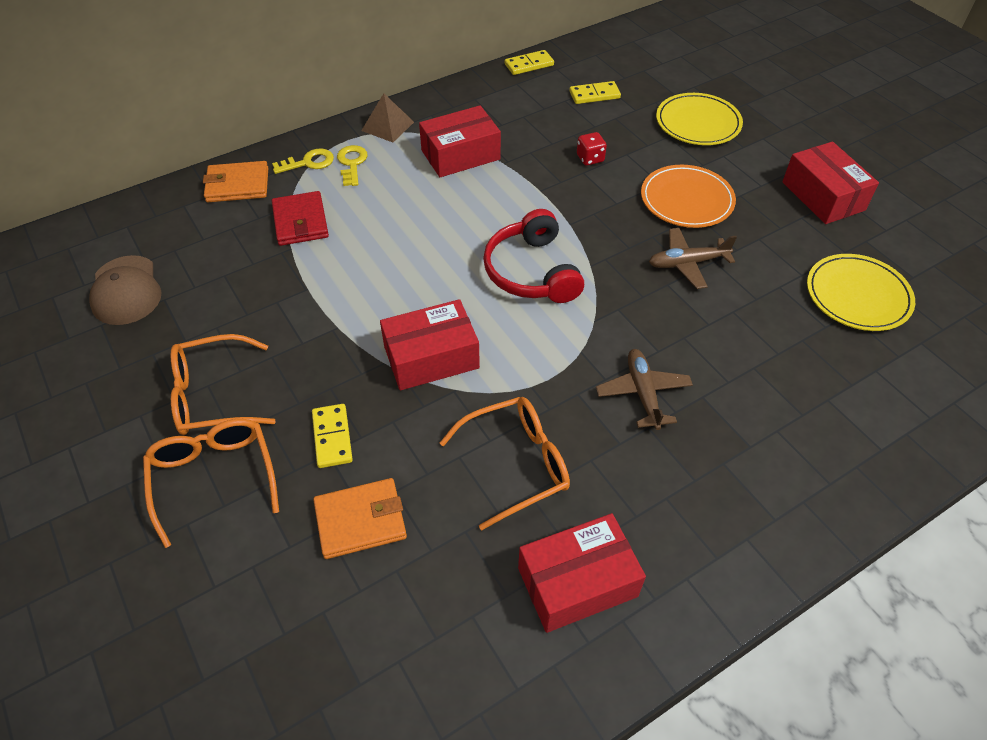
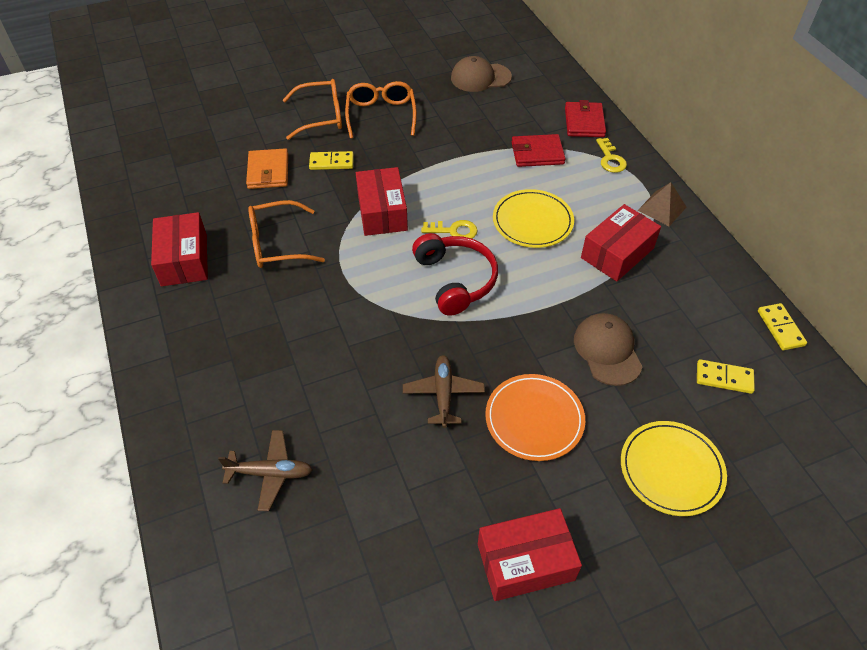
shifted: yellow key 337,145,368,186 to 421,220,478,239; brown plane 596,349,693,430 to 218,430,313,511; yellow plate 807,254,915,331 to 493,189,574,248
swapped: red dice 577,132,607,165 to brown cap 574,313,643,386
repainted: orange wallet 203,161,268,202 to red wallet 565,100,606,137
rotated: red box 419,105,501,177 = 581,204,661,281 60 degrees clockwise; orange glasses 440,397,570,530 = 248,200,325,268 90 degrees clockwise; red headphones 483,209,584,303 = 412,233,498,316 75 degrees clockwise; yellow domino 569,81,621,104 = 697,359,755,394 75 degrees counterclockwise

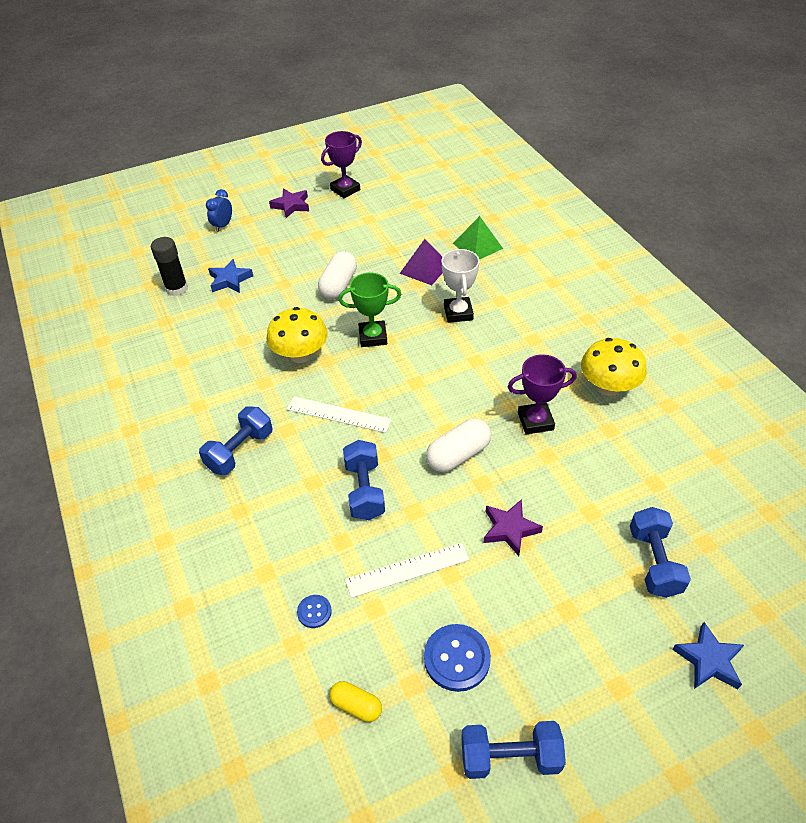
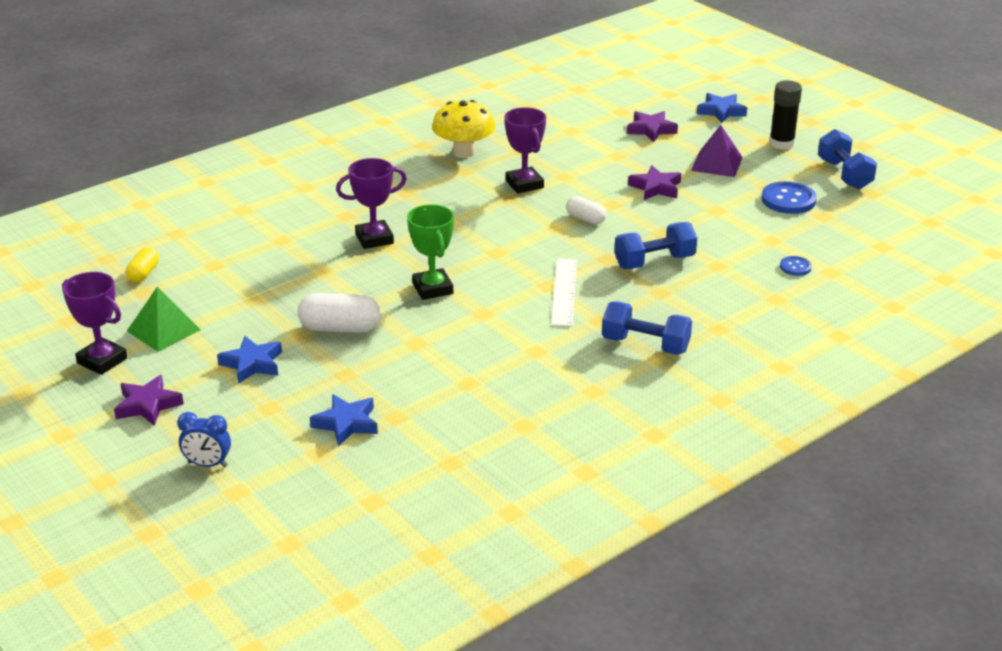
gone: yellow mushroom 266,307,328,363; white ruler 345,542,470,598
new: blue star 217,336,282,384
shifted: black glue stick 151,237,188,296 to 769,80,802,150; yellow capsule 329,681,382,722 to 126,247,159,282; purple pyramid 399,239,443,285 to 691,125,743,177; green pyramid 453,216,503,260 to 127,287,201,352
swapped: blue dumbbell 630,507,691,598 to purple star 627,111,678,142
repainted: white trophy 442,248,480,323 to purple trophy 336,158,407,249
scaled: white capsule 426,419,491,472 = 566,196,606,224 x0.60

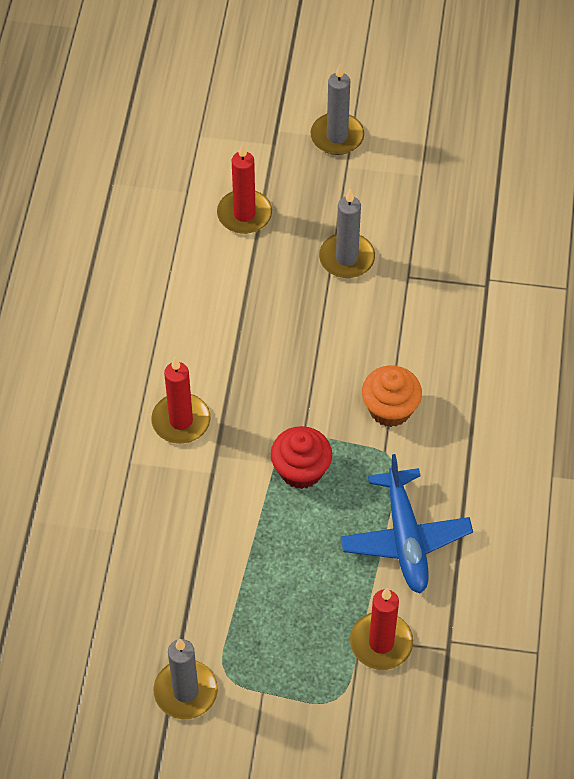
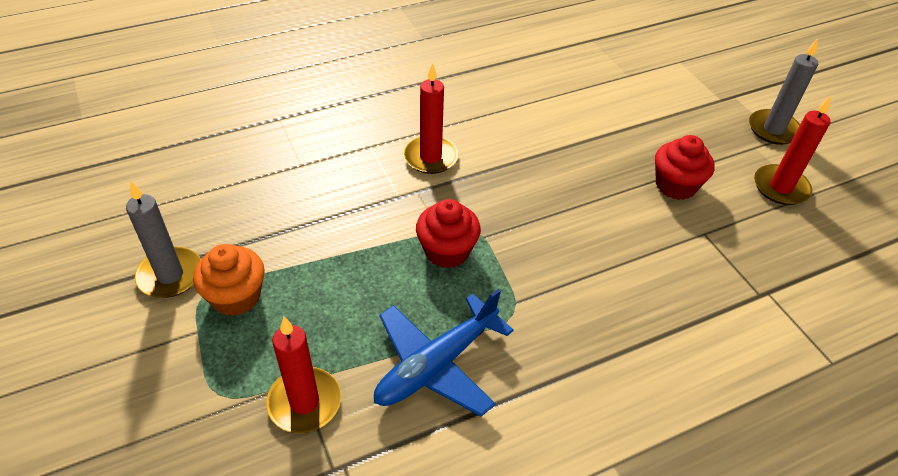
shifted: red candle 217,144,272,234 to 754,96,831,205; orange cupcake 362,365,422,427 to 193,244,265,316
swapped: grey candle 319,189,375,278 to red cupcake 655,135,715,200

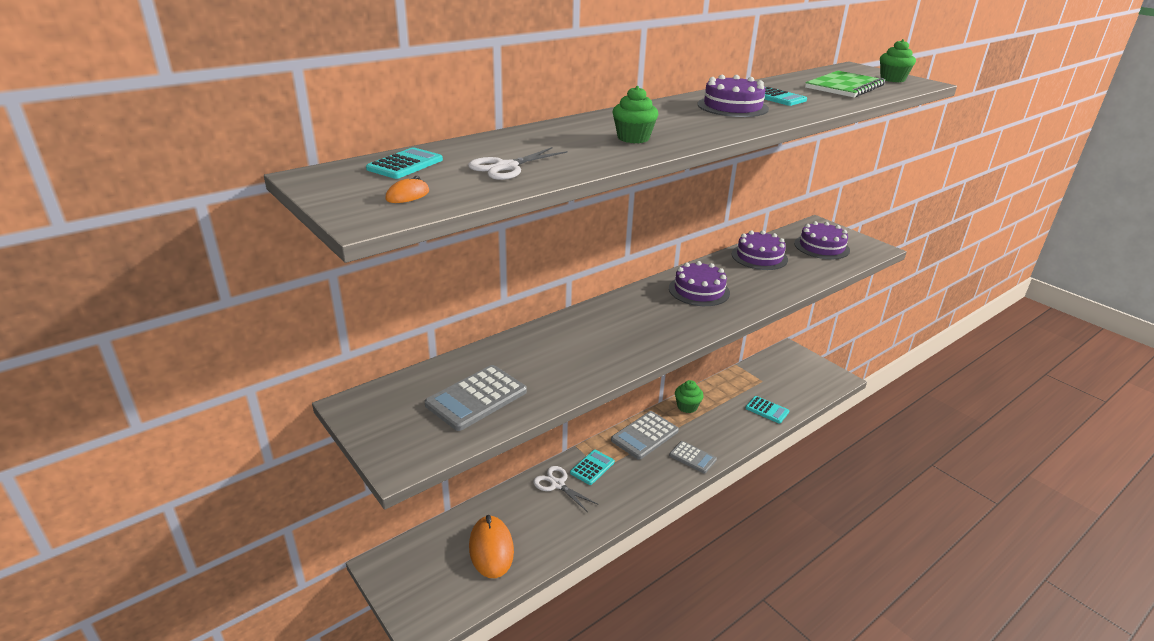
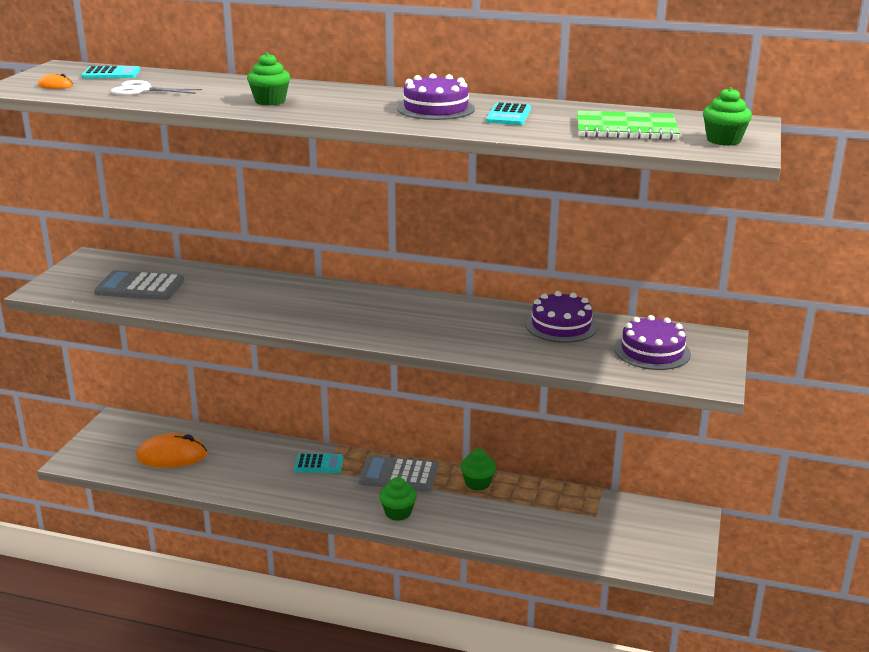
gone: white scissors 533,466,597,512; purple cake 669,261,730,306; turquoise calculator 745,396,789,424
swapped: grey calculator 669,441,717,473 to green cupcake 379,477,417,521
rotated: orange mouse 469,515,514,578 = 136,433,207,468 45 degrees clockwise

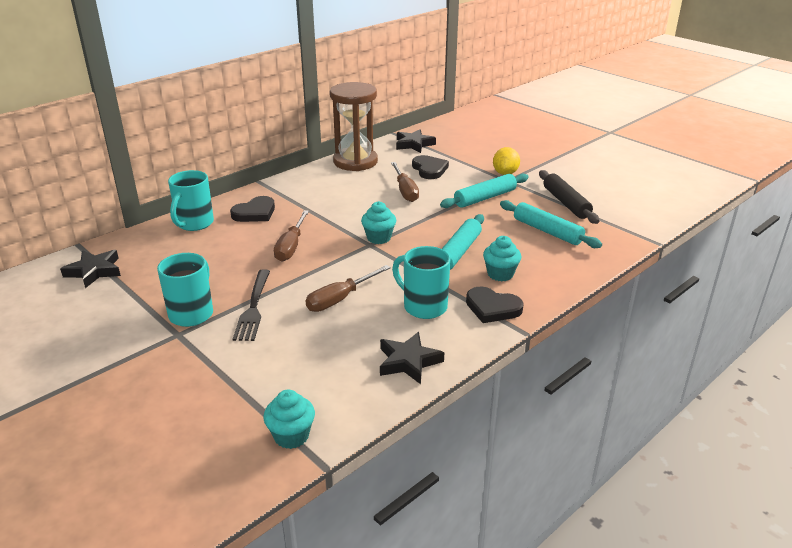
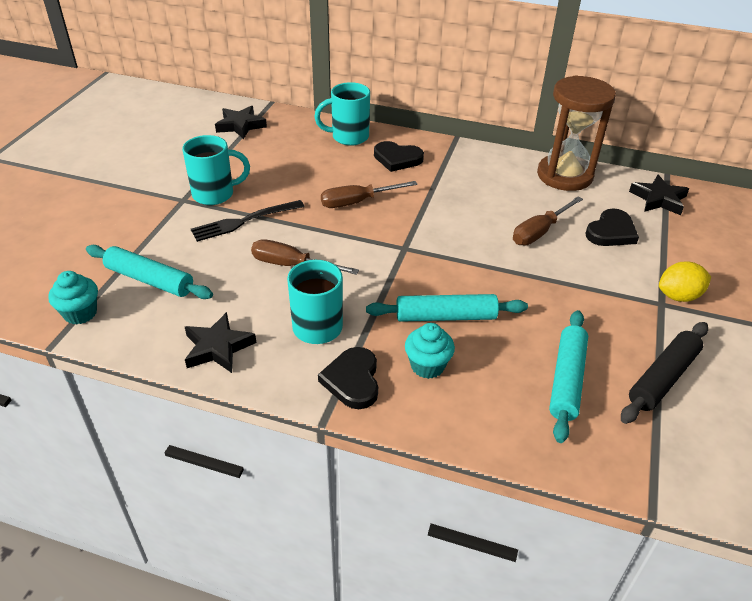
gone: turquoise cupcake 361,201,396,244
shifted: turquoise rolling pin 440,174,529,208 to 86,245,213,299

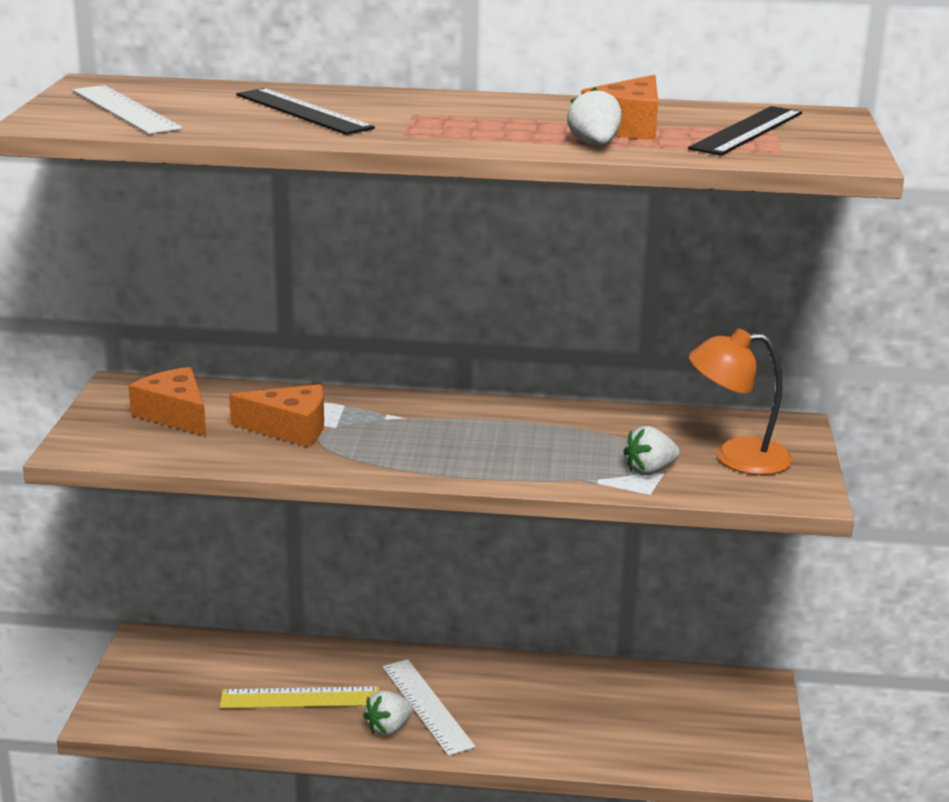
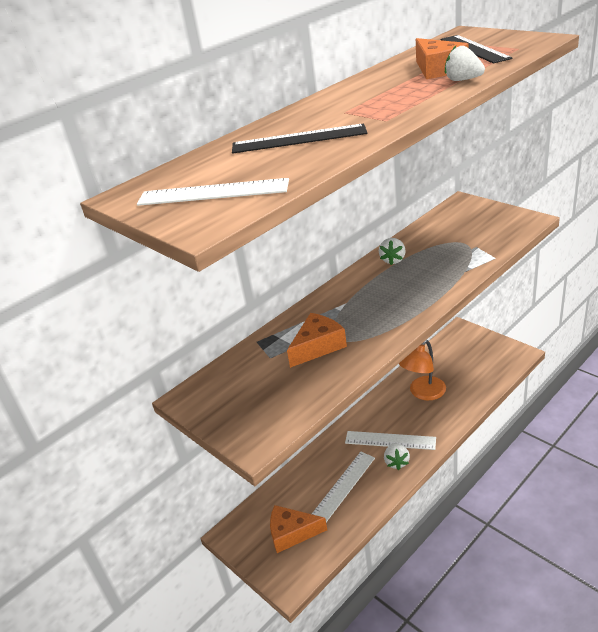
shifted: orange cheese 129,367,206,436 to 270,505,327,553; white strawberry 623,426,680,475 to 379,238,406,265; orange lamp 689,329,793,475 to 399,340,446,400
repainted: yellow ruler 220,686,379,709 to white ruler 312,452,375,522

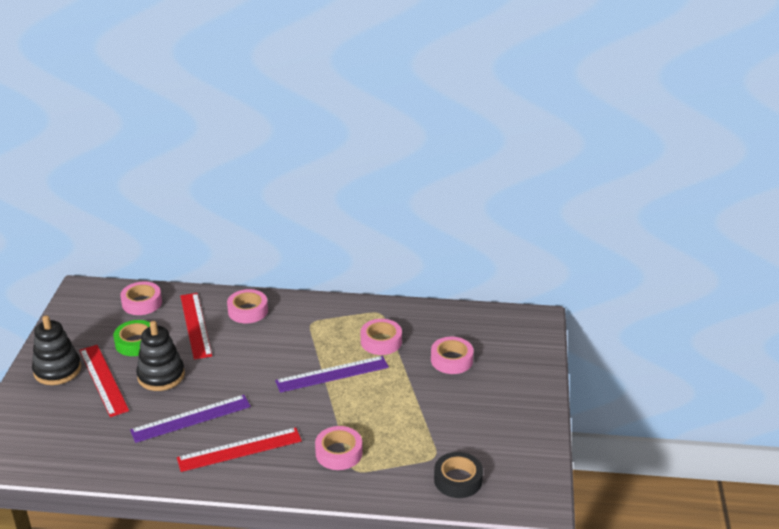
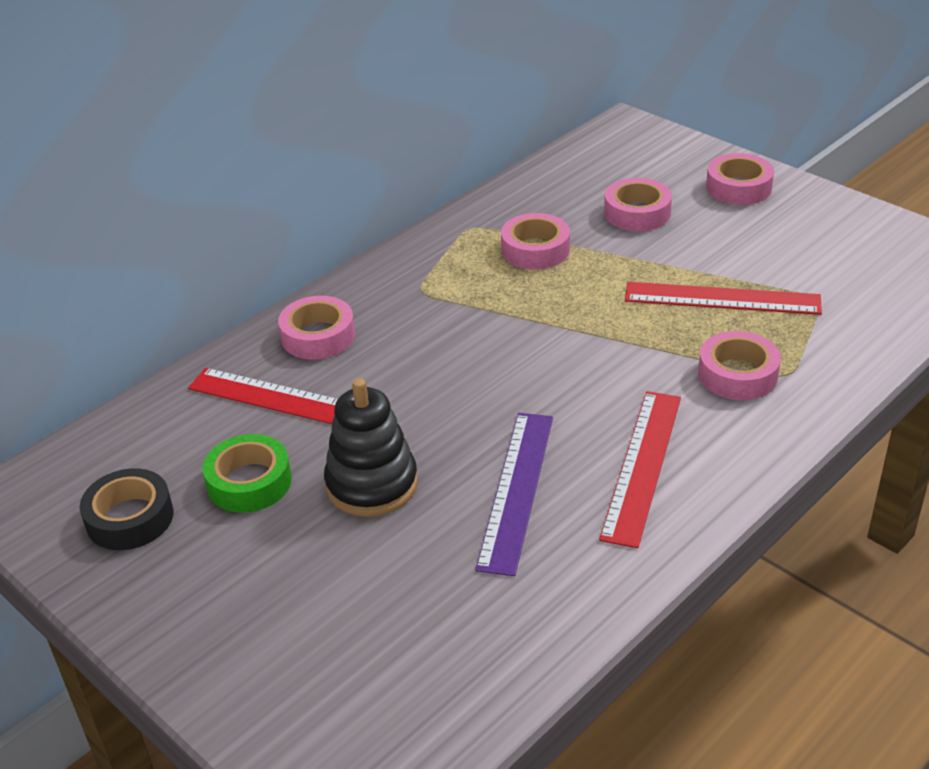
gone: black stacking toy 32,315,81,385; purple ruler 275,356,389,393
shifted: red ruler 79,345,129,417 to 625,282,822,315; pink tape 120,282,162,315 to 706,153,774,205; black tape 434,452,483,498 to 80,468,174,550

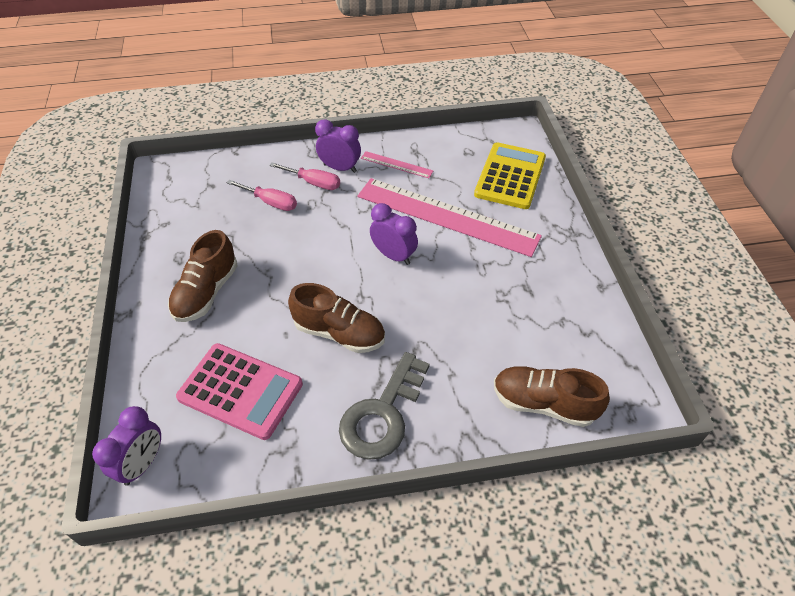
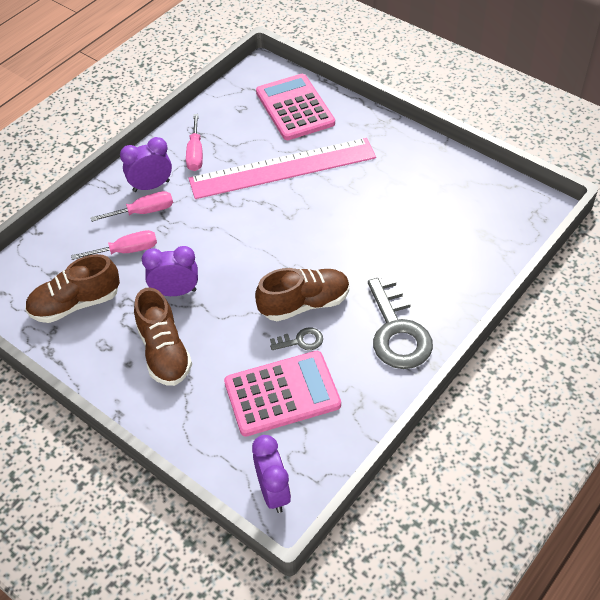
new: grey key 270,327,323,350
shifted: purple clock 370,203,418,265 to 142,246,198,296; brown shoe 494,366,610,427 to 25,254,120,323
swapped: pink ruler 361,151,433,178 to pink screwdriver 186,114,203,171
repainted: yellow calculator 474,142,546,209 to pink calculator 256,74,335,140

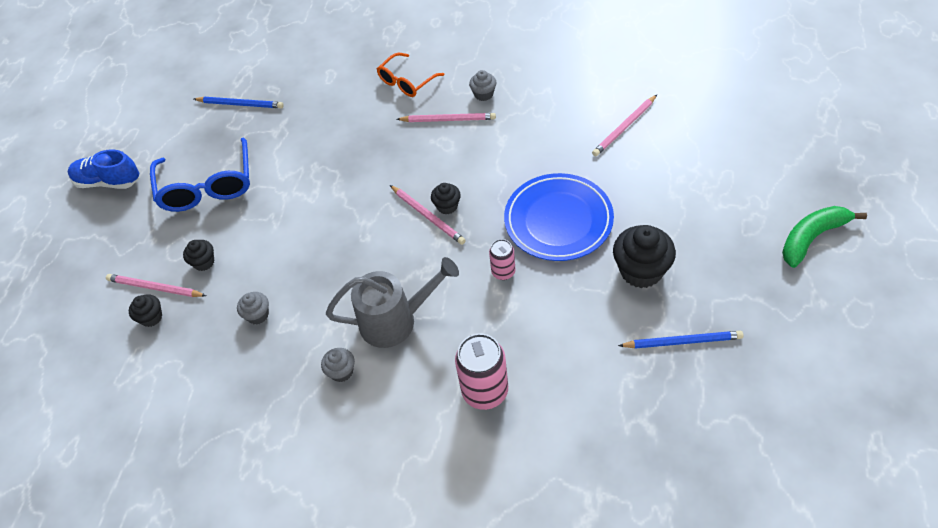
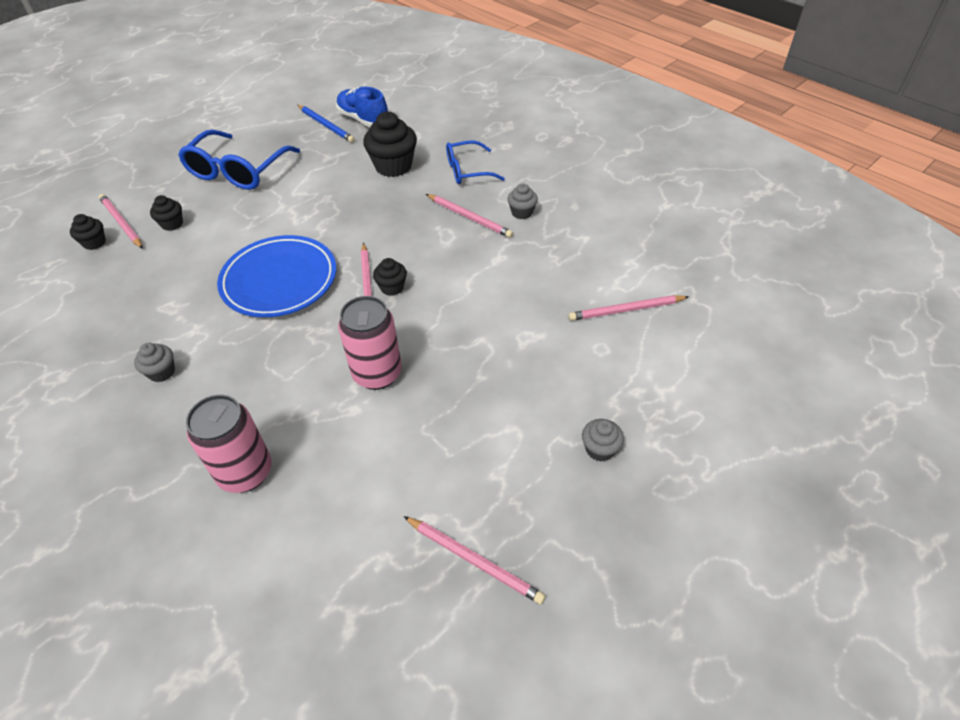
gone: grey watering can 326,257,459,348; green banana 782,206,867,268
shifted: blue shoe 68,149,139,189 to 336,87,388,128; grey cupcake 237,292,269,325 to 582,419,624,462; blue plate 504,173,614,261 to 217,235,336,317; black cupcake 613,225,676,288 to 363,112,417,177
repainted: orange glasses 377,53,444,97 to blue glasses 446,141,505,184; blue pencil 618,331,744,349 to pink pencil 403,516,546,604
scaled: pink can 489,239,516,280 = 338,296,402,390 x1.78

